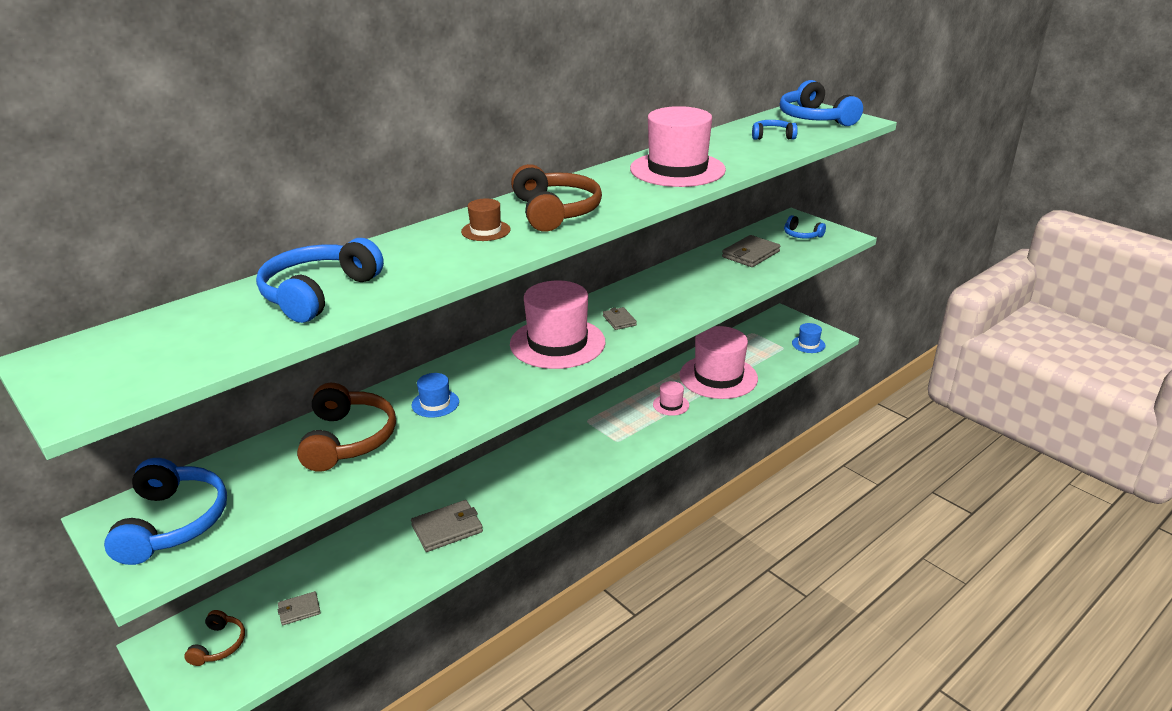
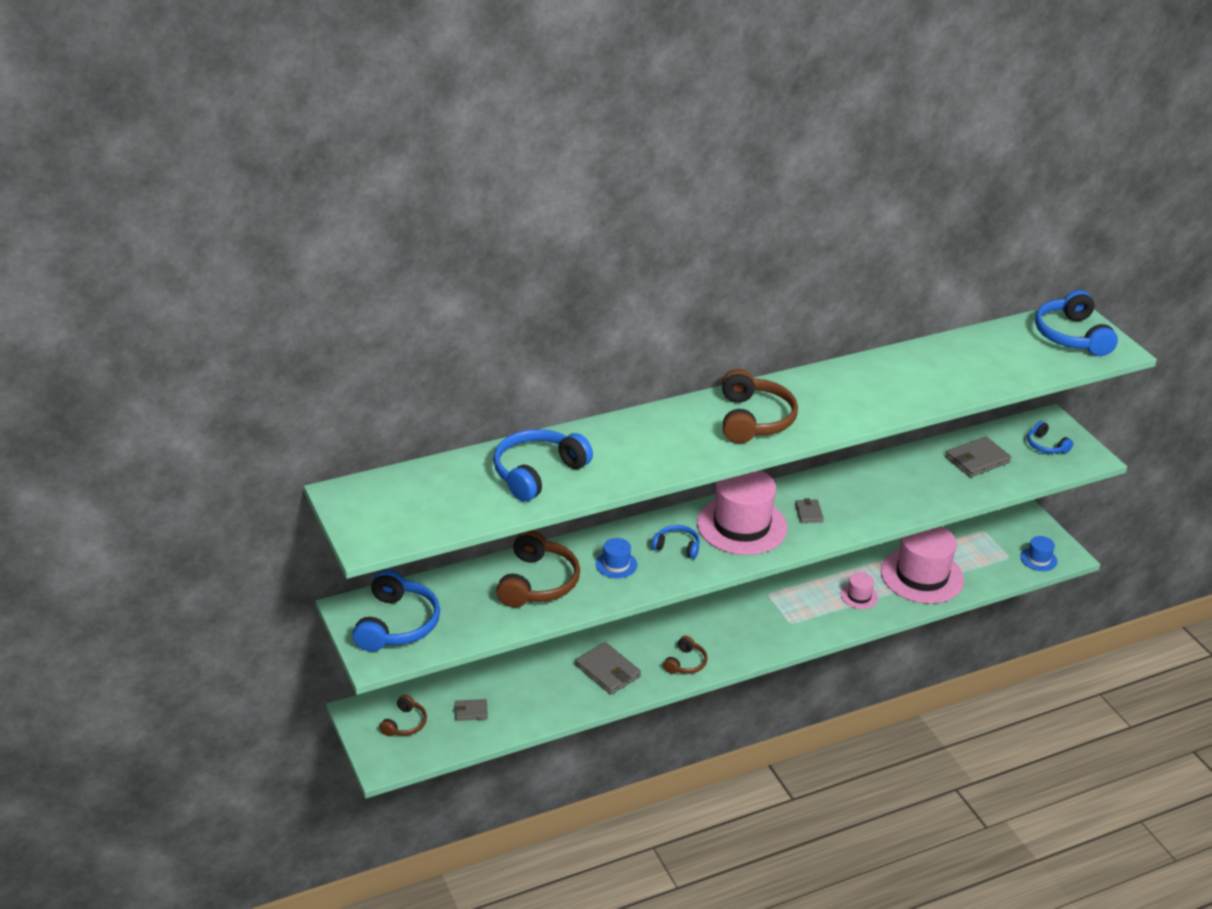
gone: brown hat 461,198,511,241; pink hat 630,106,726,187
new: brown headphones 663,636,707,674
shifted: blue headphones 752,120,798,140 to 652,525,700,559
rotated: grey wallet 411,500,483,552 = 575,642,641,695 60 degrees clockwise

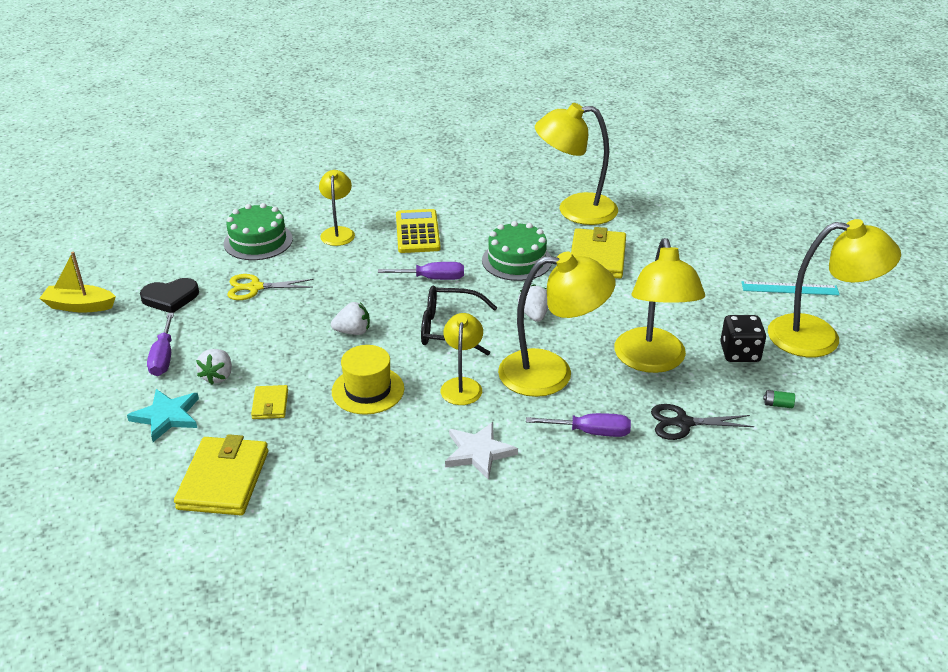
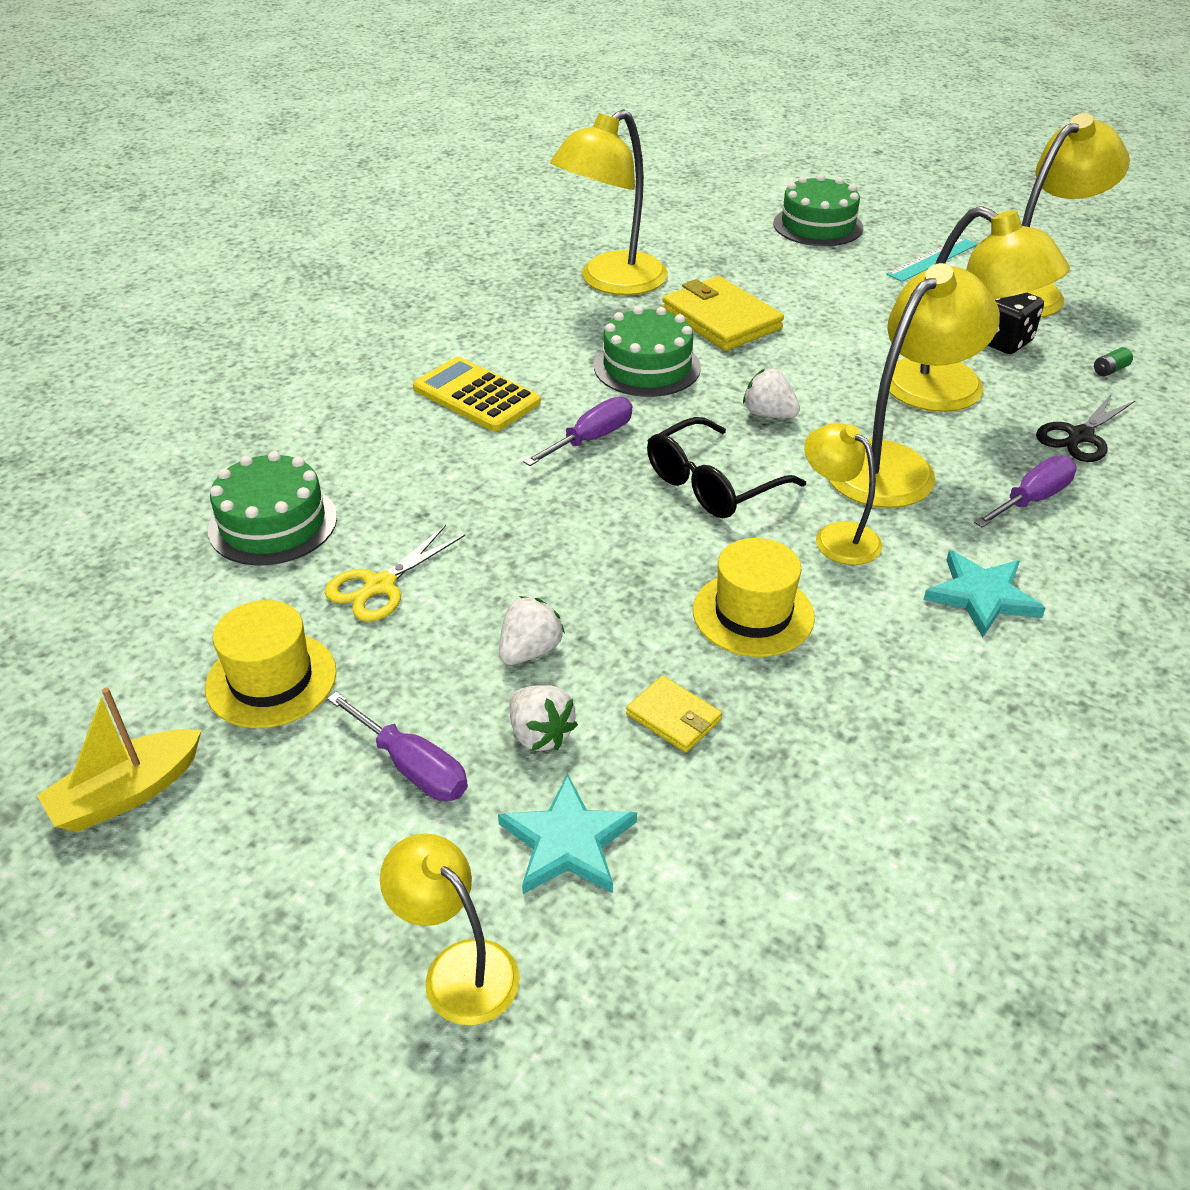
gone: yellow wallet 174,434,268,515
new: green cake 773,174,863,246
shifted: yellow lamp 319,170,355,246 to 380,833,520,1026; white strawberry 331,302,370,335 to 499,596,565,665
swapped: black heart 140,278,199,313 to yellow hat 205,600,337,728
repainted: white star 445,422,518,480 to turquoise star 923,550,1046,637

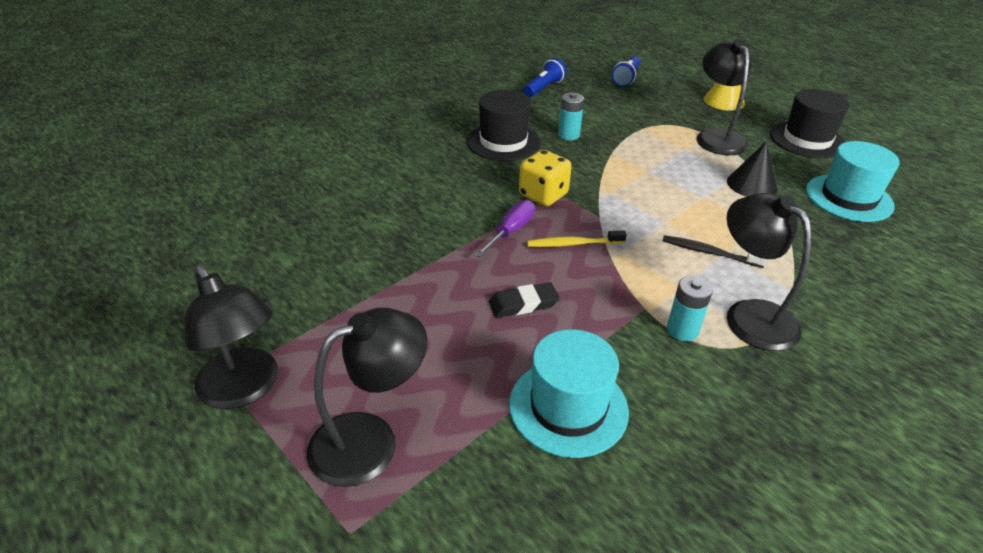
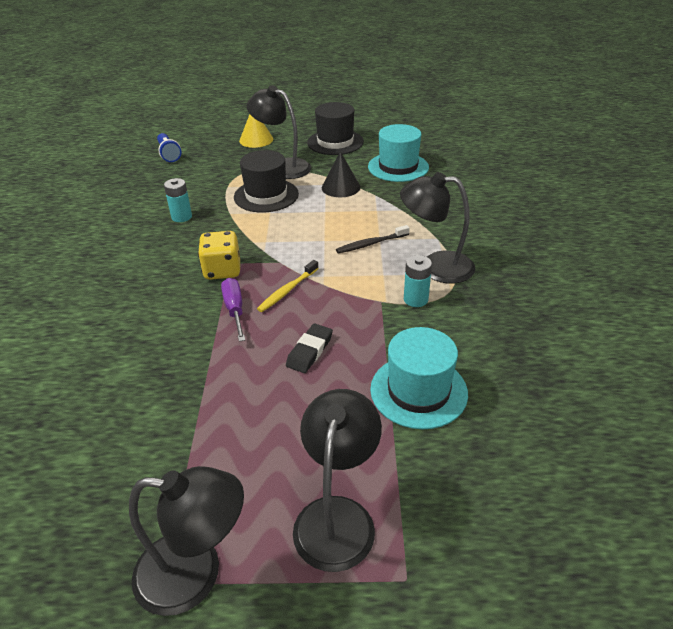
gone: blue flashlight 524,58,567,97
shifted: black hat 467,90,541,161 to 234,150,299,213

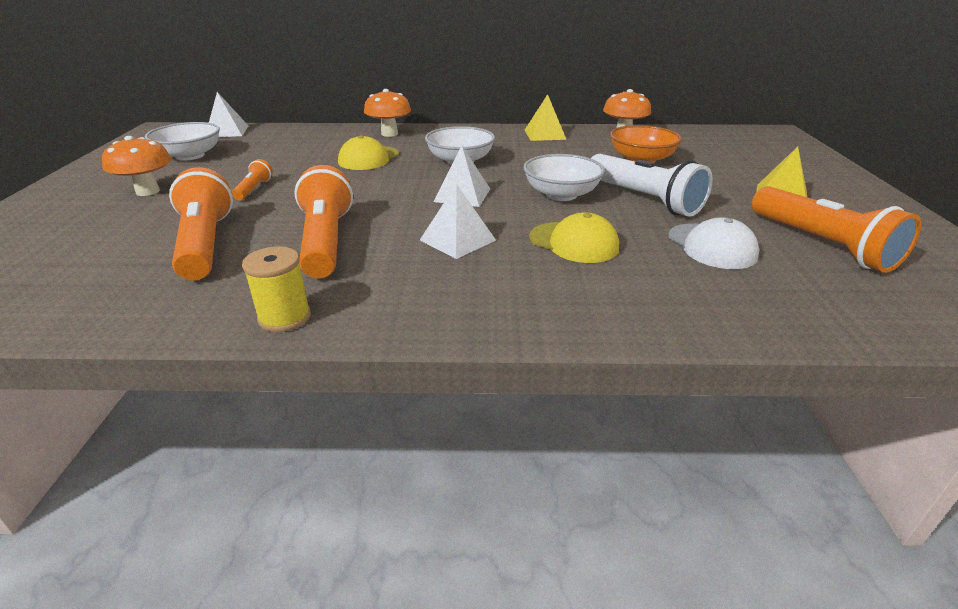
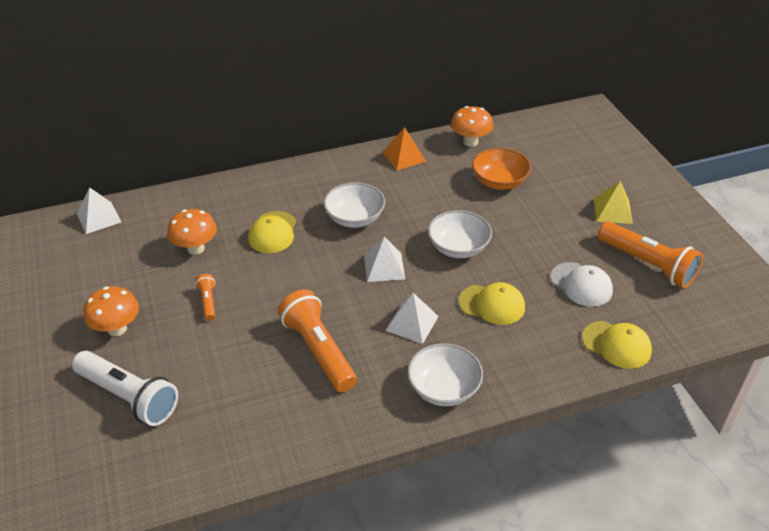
gone: orange flashlight 169,167,233,280; yellow spool 242,246,311,332
new: yellow cap 582,321,652,369
shifted: white bowl 145,122,220,161 to 407,343,483,406; orange mushroom 364,89,411,137 to 167,209,217,255; white flashlight 591,154,713,217 to 72,351,178,426
repainted: yellow pyramid 525,94,566,141 to orange pyramid 382,127,426,170

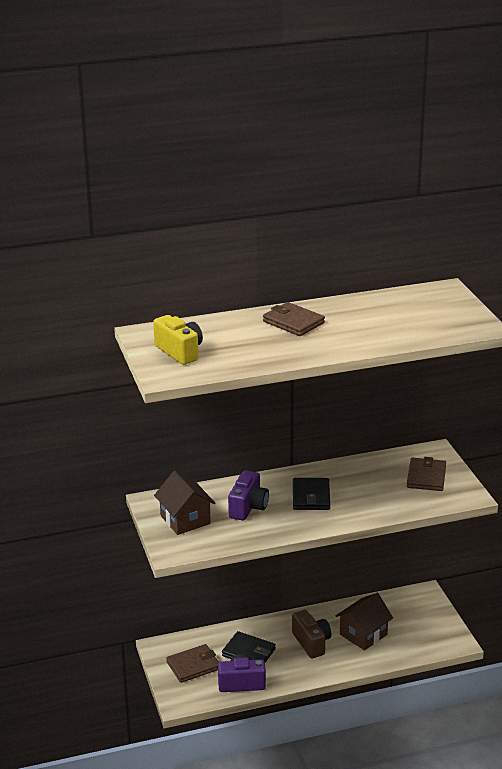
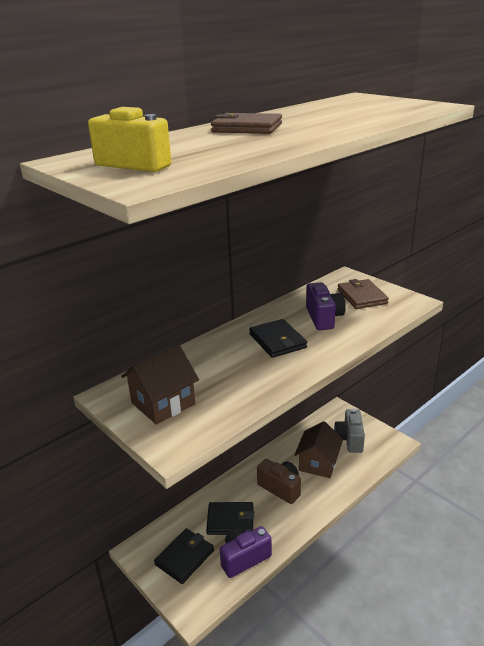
new: grey camera 334,409,365,453
shifted: purple camera 228,470,269,521 to 306,282,346,330
repainted: brown wallet 166,644,219,683 to black wallet 154,528,214,584
rotated: brown house 154,471,215,535 = 121,345,199,425 75 degrees counterclockwise

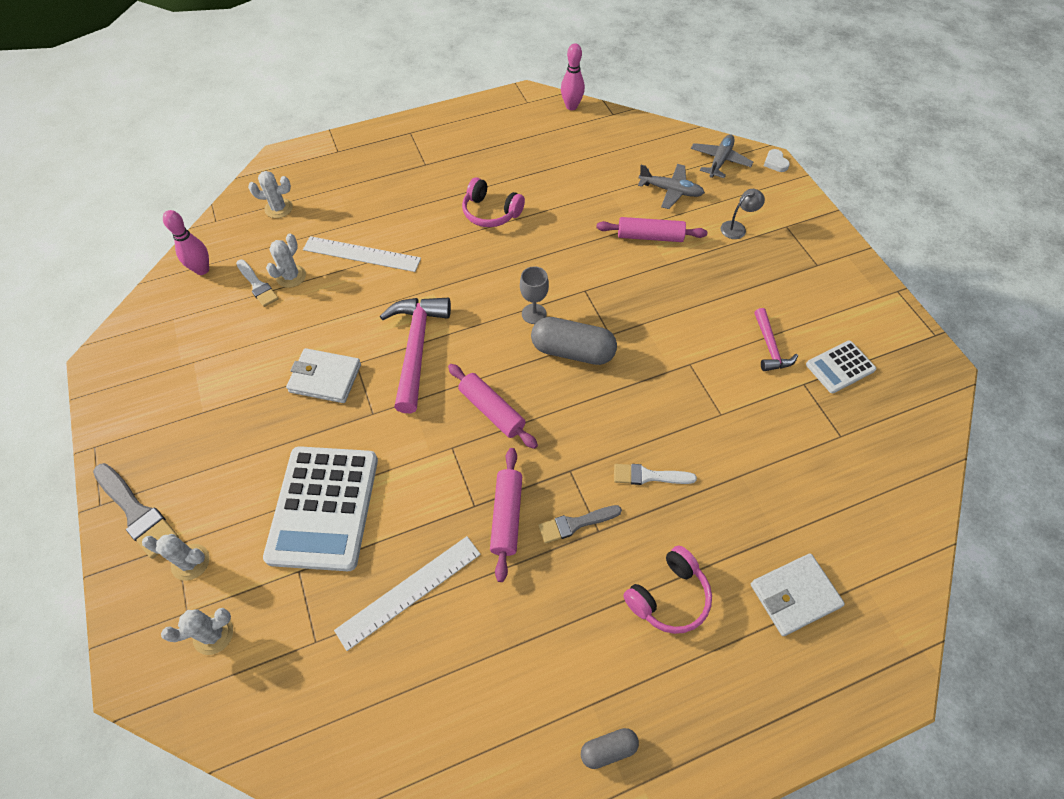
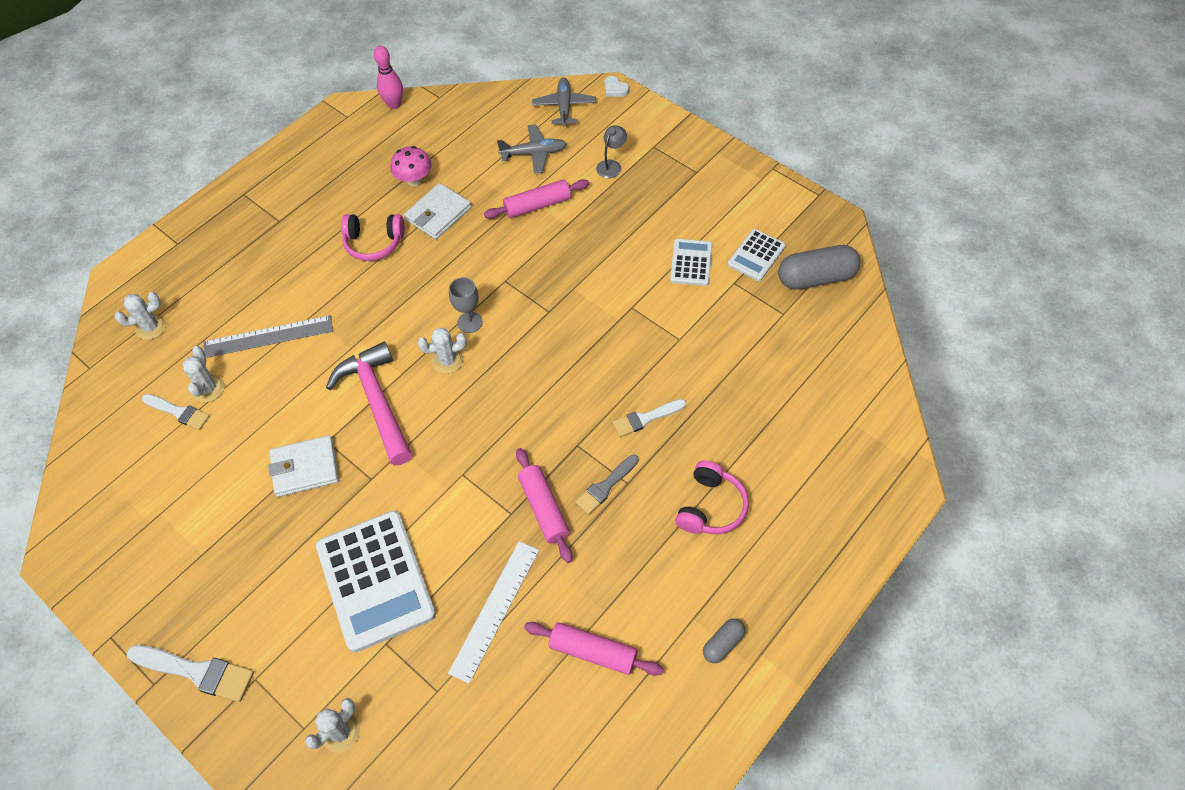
gone: pink bowling pin 163,210,209,275
new: pink mushroom 390,146,431,186
shifted: white cactus 142,534,210,581 to 417,328,467,374; pink rolling pin 448,364,538,449 to 524,622,663,676; grey capsule 531,317,617,365 to 778,245,861,290; white wallet 751,553,845,636 to 404,183,471,239
swapped: pink hammer 754,308,798,371 to white calculator 670,239,713,286
repainted: grey brush 93,463,179,559 to white brush 126,645,254,702; white ruler 303,236,421,272 to grey ruler 203,315,333,358

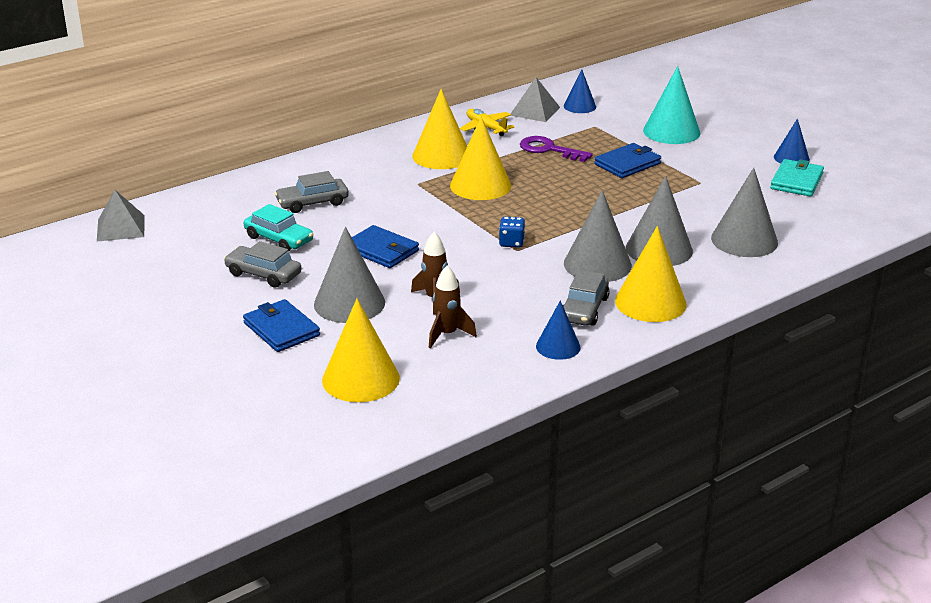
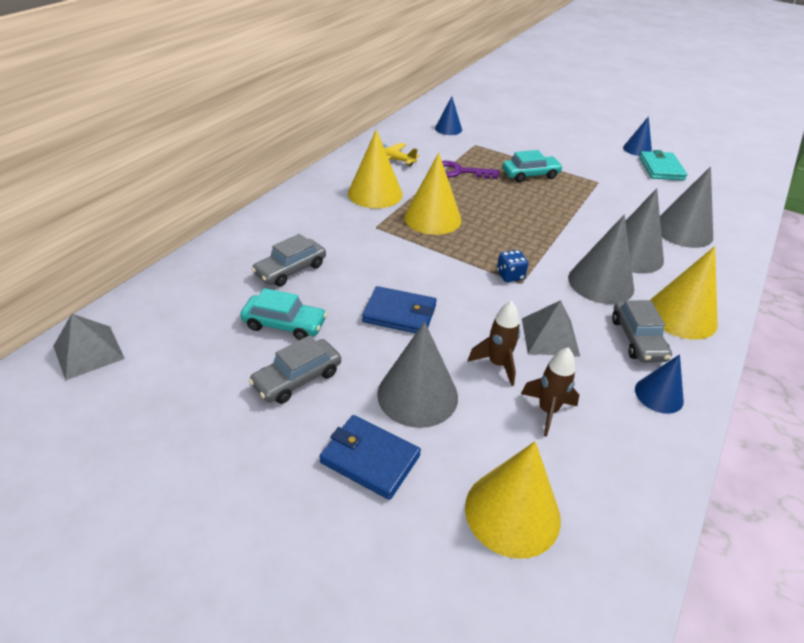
gone: turquoise cone 643,66,700,144
shifted: grey pyramid 511,77,560,122 to 522,300,580,357
swapped: blue wallet 594,143,661,178 to turquoise car 502,150,563,182
rotated: grey car 224,241,302,288 = 249,335,341,404 45 degrees counterclockwise

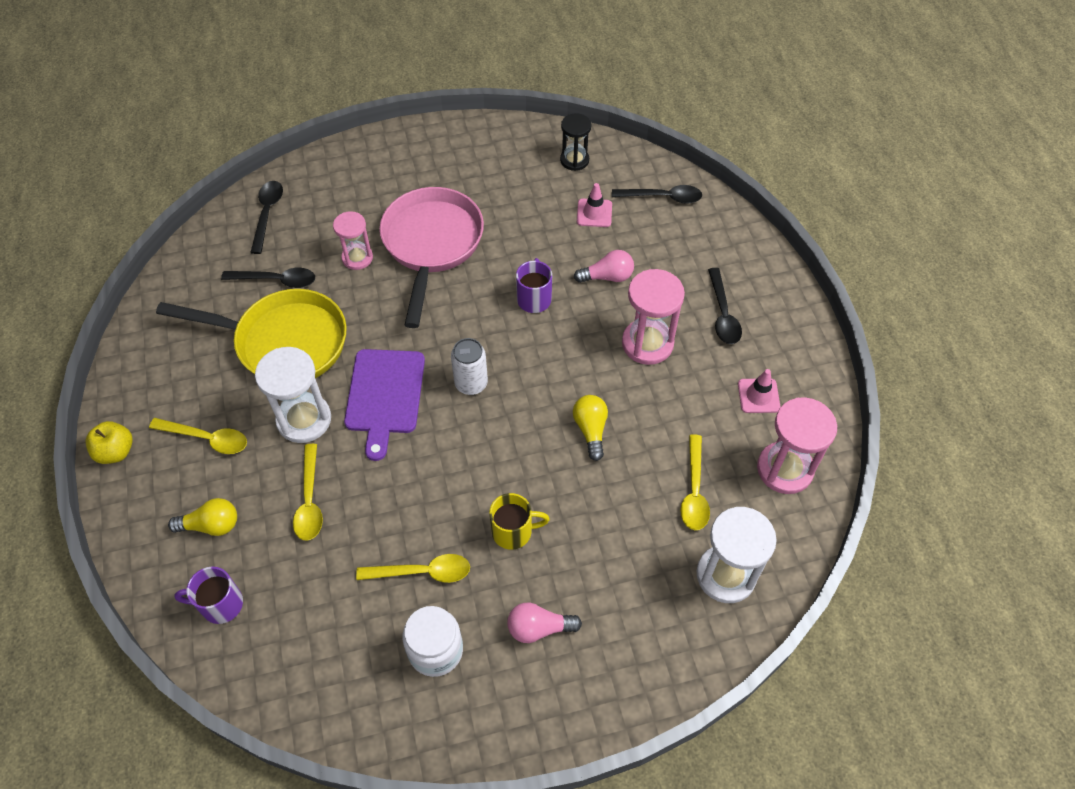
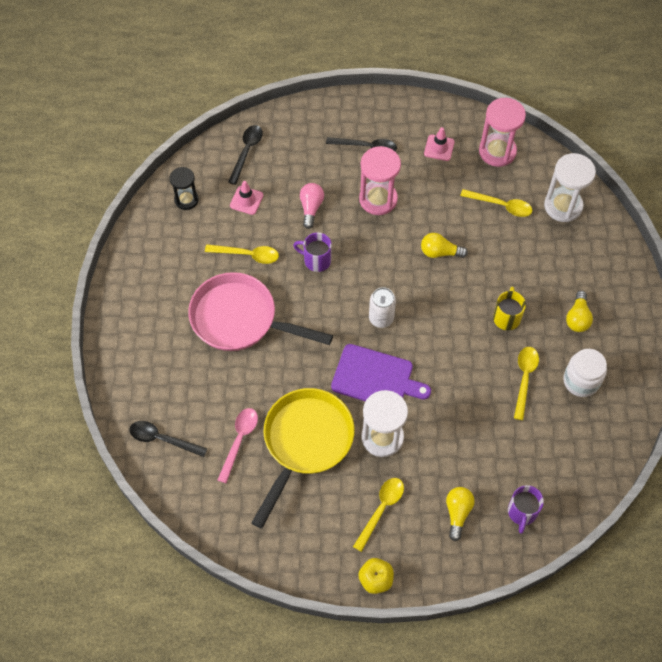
gone: pink hourglass 333,211,373,270
shifted: yellow spoon 293,444,323,541 to 205,244,279,264
repainted: black spoon 221,268,315,288 to pink spoon 218,408,258,483; pink light bulb 507,603,582,643 to yellow light bulb 566,291,593,332

